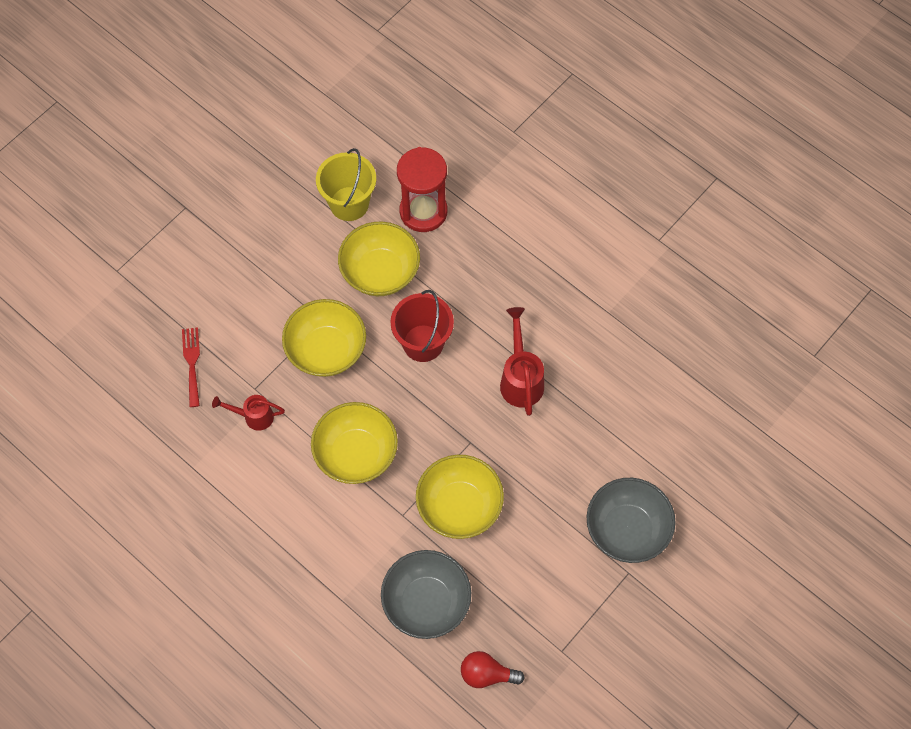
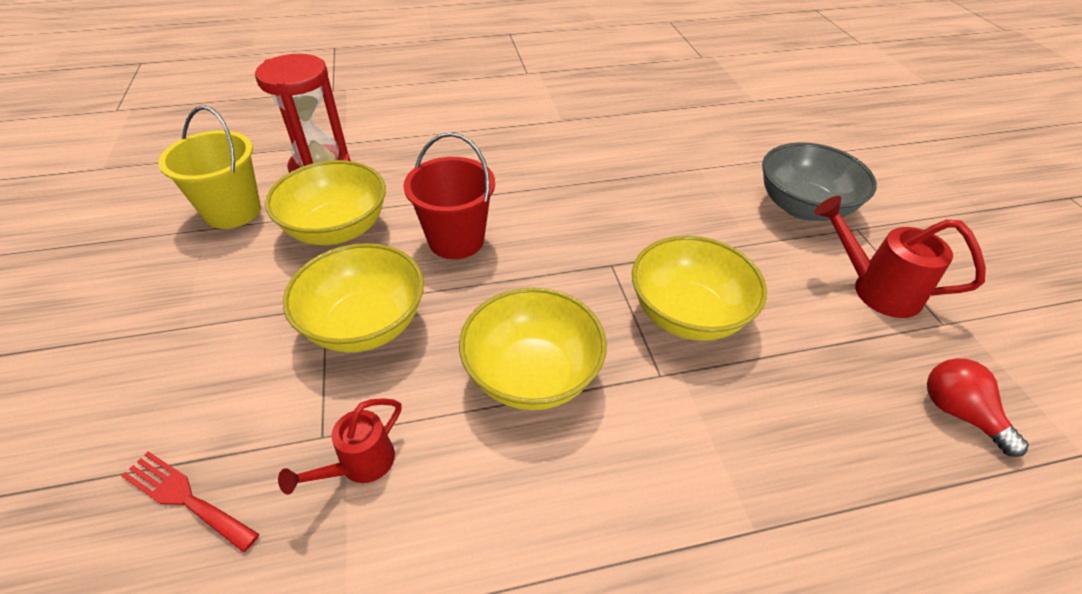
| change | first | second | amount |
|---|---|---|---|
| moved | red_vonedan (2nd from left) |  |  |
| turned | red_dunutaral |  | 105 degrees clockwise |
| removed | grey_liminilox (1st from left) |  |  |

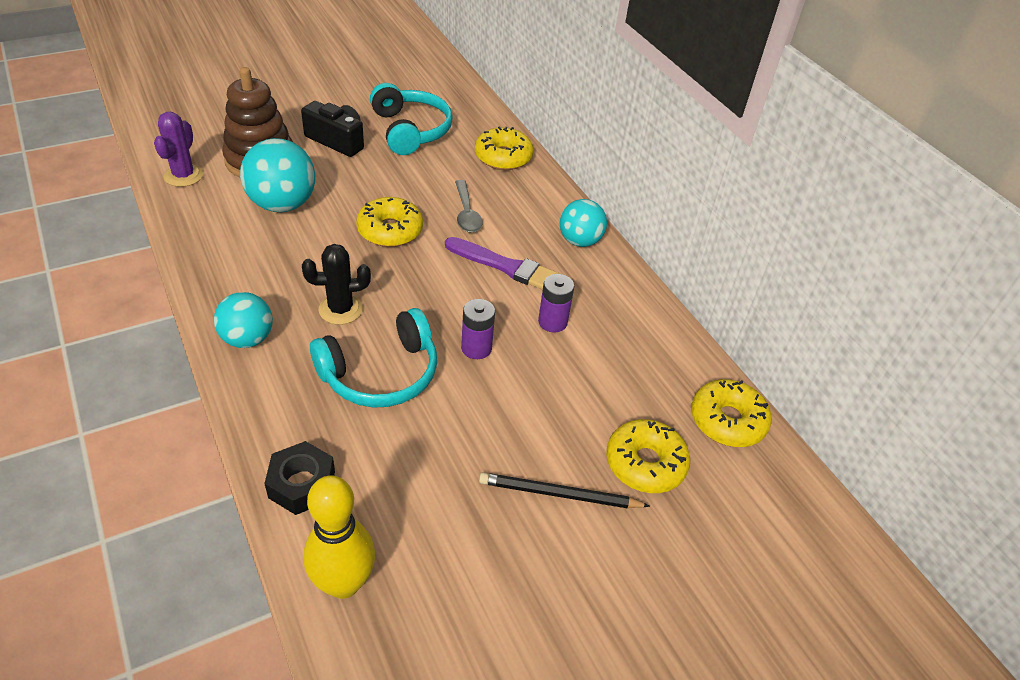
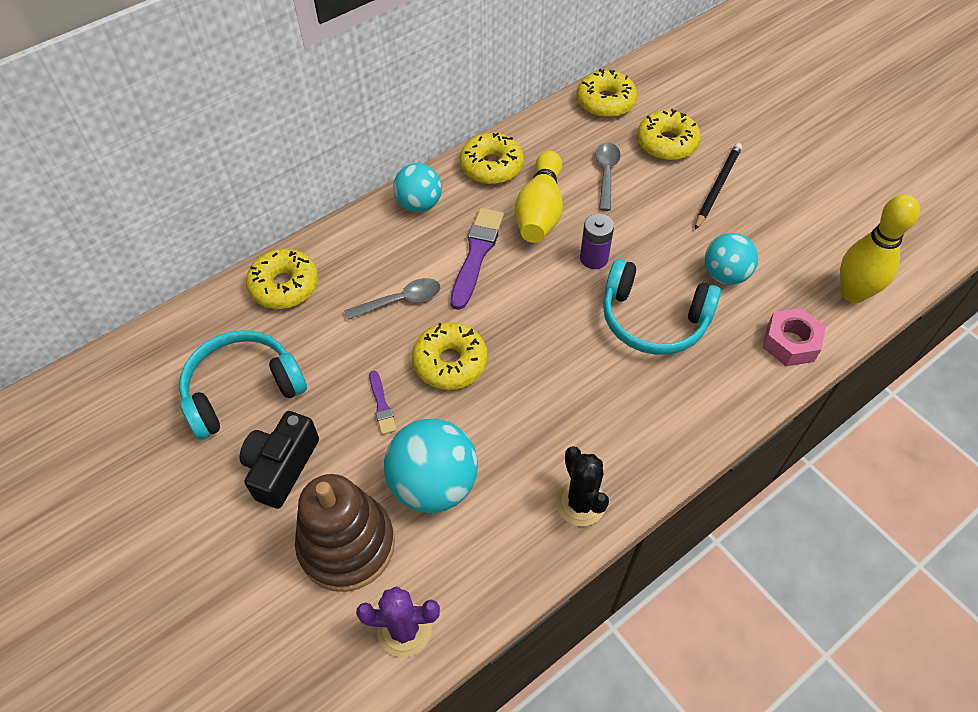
| change | first | second | amount |
|---|---|---|---|
| added |  | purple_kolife (1st from left) |  |
| added |  | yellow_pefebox (3rd from left) |  |
| replaced | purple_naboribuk (2nd from left) | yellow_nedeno (1st from left) |  |
| moved | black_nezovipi |  |  |
| added |  | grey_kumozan (2nd from left) |  |
| turned | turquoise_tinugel (1st from left in the first image) | turquoise_tinugel (2nd from left) | 150 degrees clockwise |
| turned | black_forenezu |  | 150 degrees counterclockwise |
| moved | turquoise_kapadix (1st from left in the first image) | turquoise_kapadix (3rd from left) |  |
| recoloured | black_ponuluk | pink_ponuluk |  |

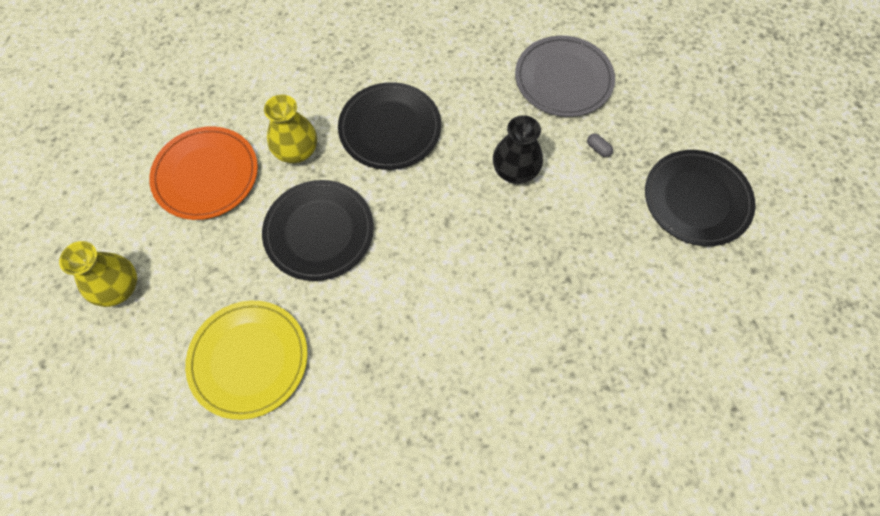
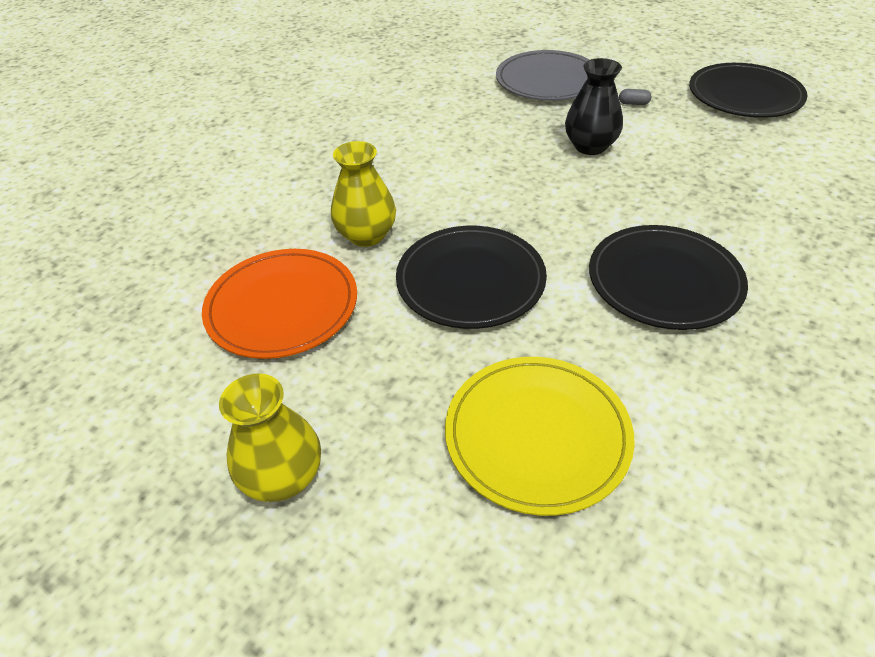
| change | first | second | amount |
|---|---|---|---|
| moved | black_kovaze (2nd from left) |  |  |

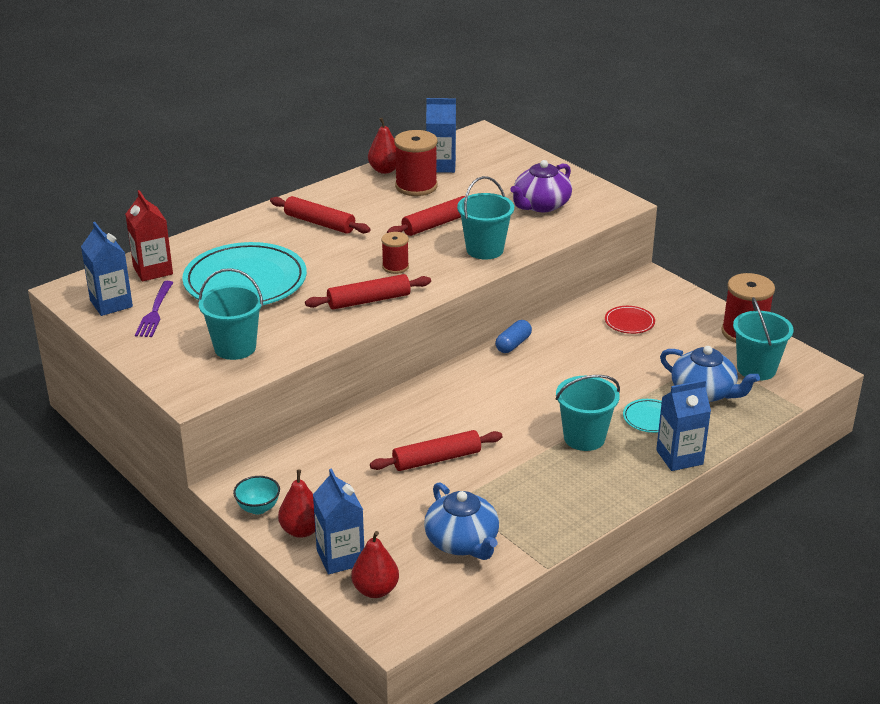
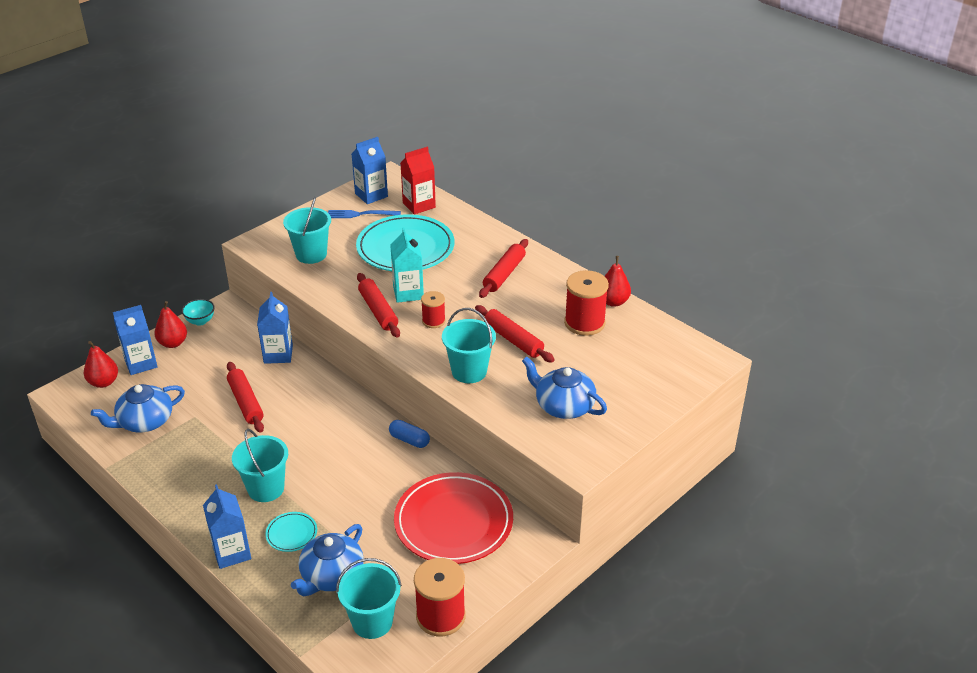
| change | first | second | amount |
|---|---|---|---|
| moved | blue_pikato (3rd from left) |  |  |
| recoloured | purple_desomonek | blue_desomonek |  |
| added |  | turquoise_pikato |  |
| resized | red_kovaze |  | x2.34 |
| recoloured | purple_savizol | blue_savizol (3rd from left) |  |

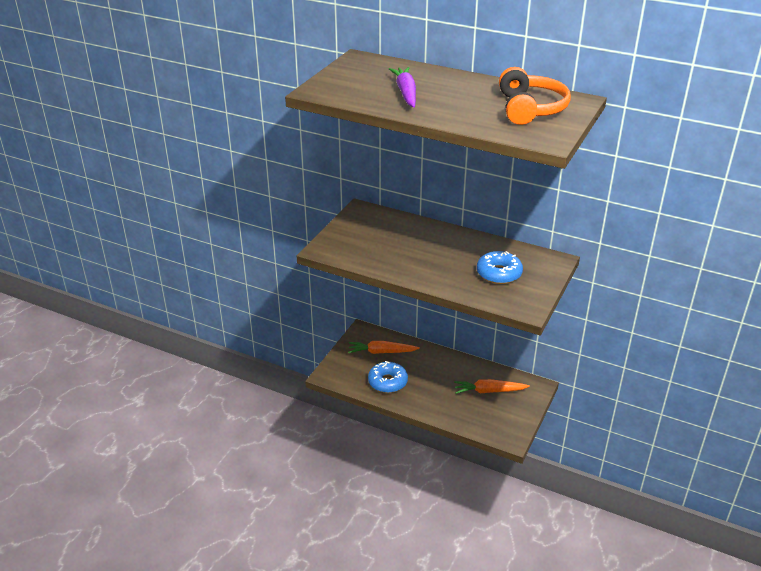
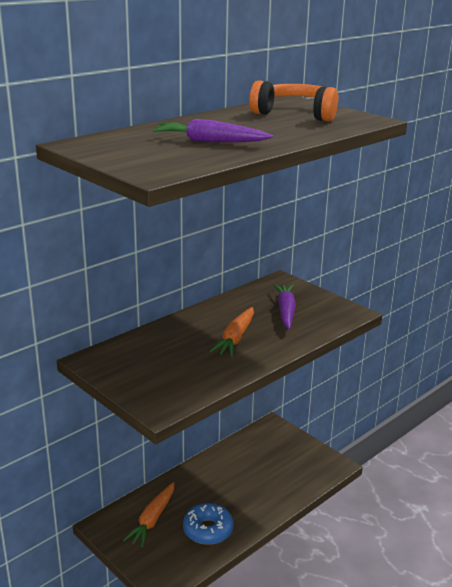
| change | first | second | amount |
|---|---|---|---|
| moved | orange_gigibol (2nd from left) |  |  |
| replaced | blue_pefebox (2nd from left) | purple_gigibol (2nd from left) |  |

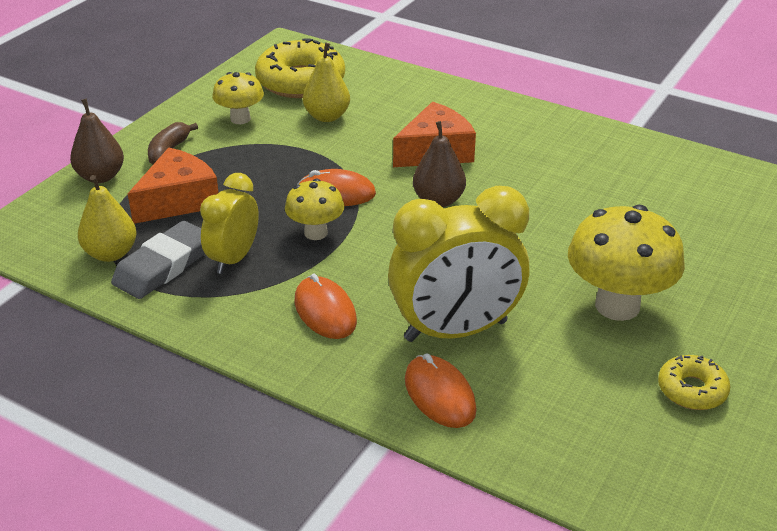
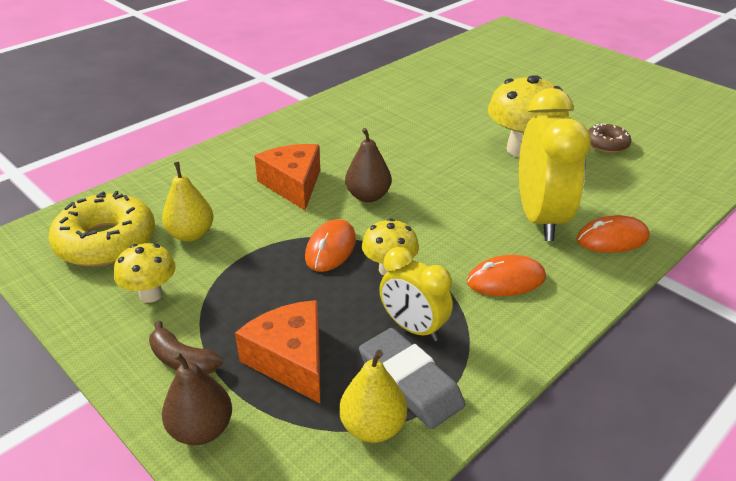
| change | first | second | amount |
|---|---|---|---|
| recoloured | yellow_pefebox (2nd from left) | brown_pefebox |  |

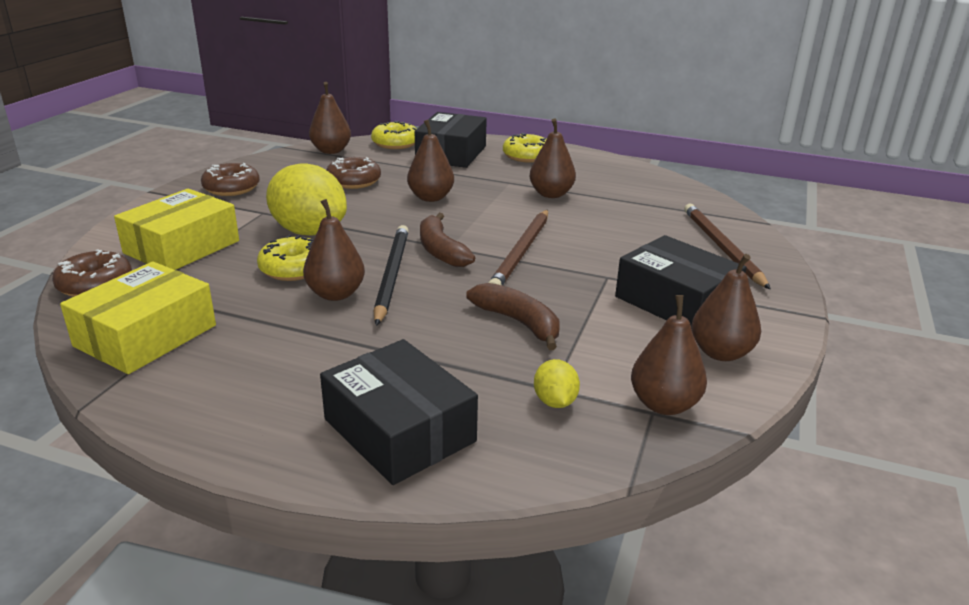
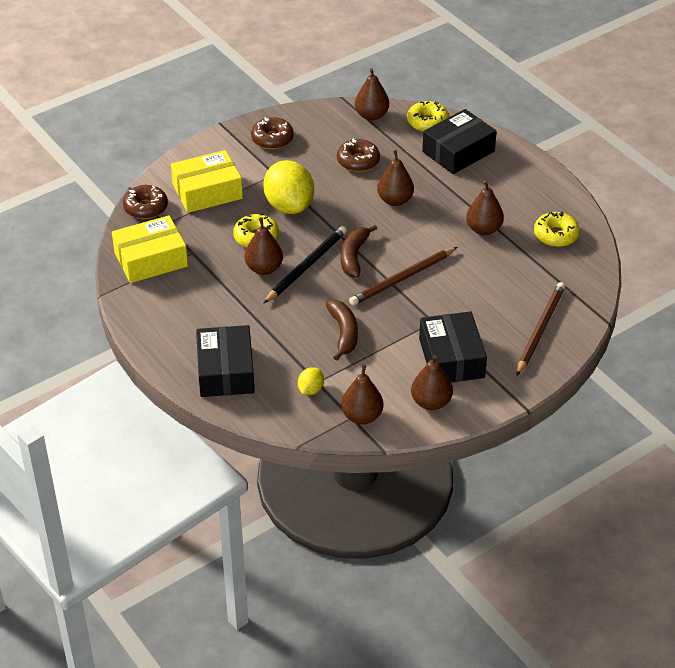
| change | first | second | amount |
|---|---|---|---|
| moved | yellow_pefebox (3rd from left) |  |  |

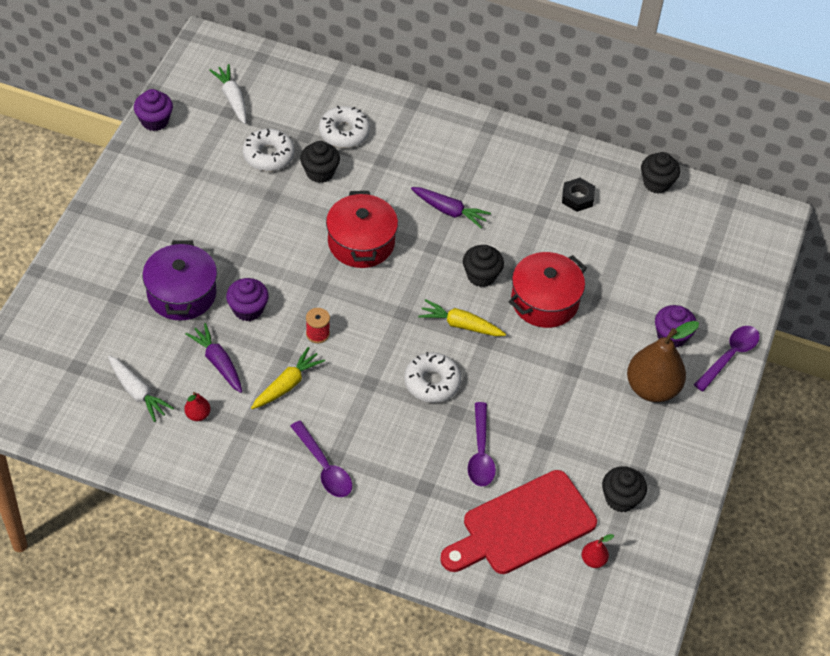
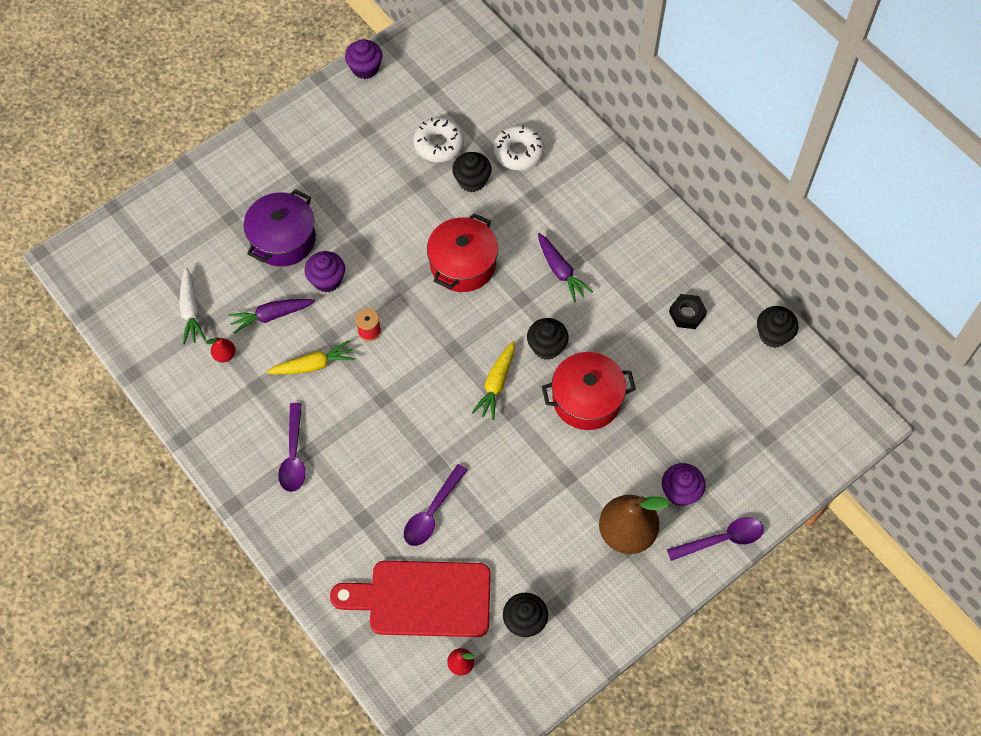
| change | first | second | amount |
|---|---|---|---|
| turned | purple_gigibol (1st from left) |  | 105 degrees counterclockwise |
| turned | yellow_gigibol (2nd from left) |  | 120 degrees counterclockwise |
| removed | white_gigibol (2nd from left) |  |  |
| removed | white_pefebox (3rd from left) |  |  |

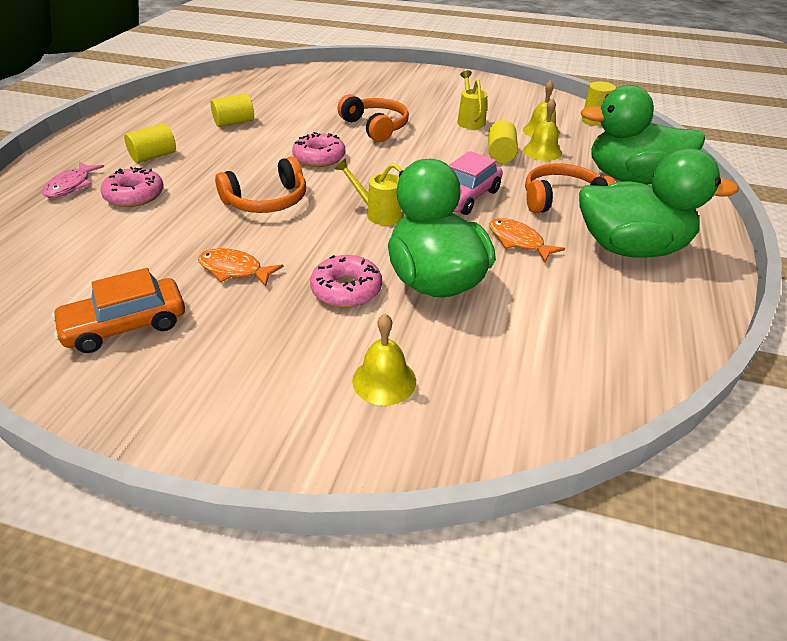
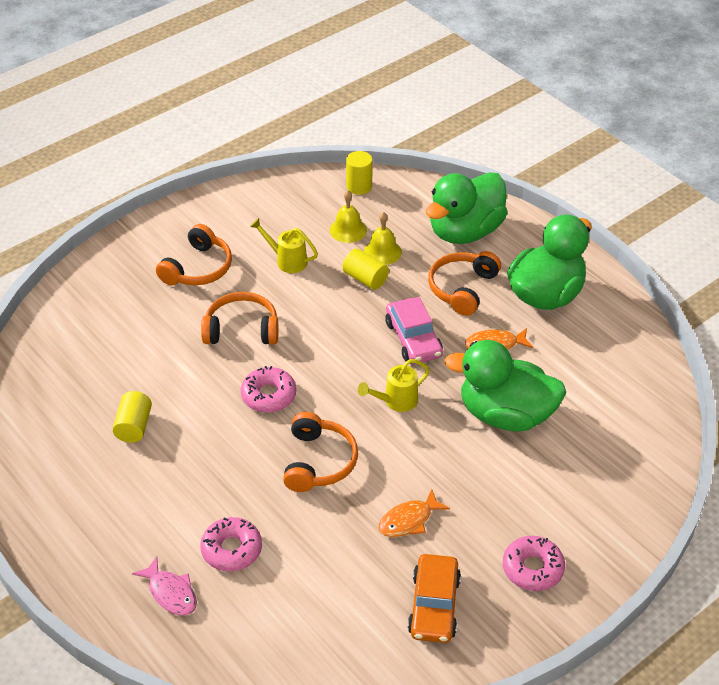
| change | first | second | amount |
|---|---|---|---|
| added |  | orange_tinugel (1st from left) |  |
| moved | pink_pefebox (3rd from left) |  |  |
| removed | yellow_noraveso (1st from left) |  |  |
| removed | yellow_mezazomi (1st from left) |  |  |

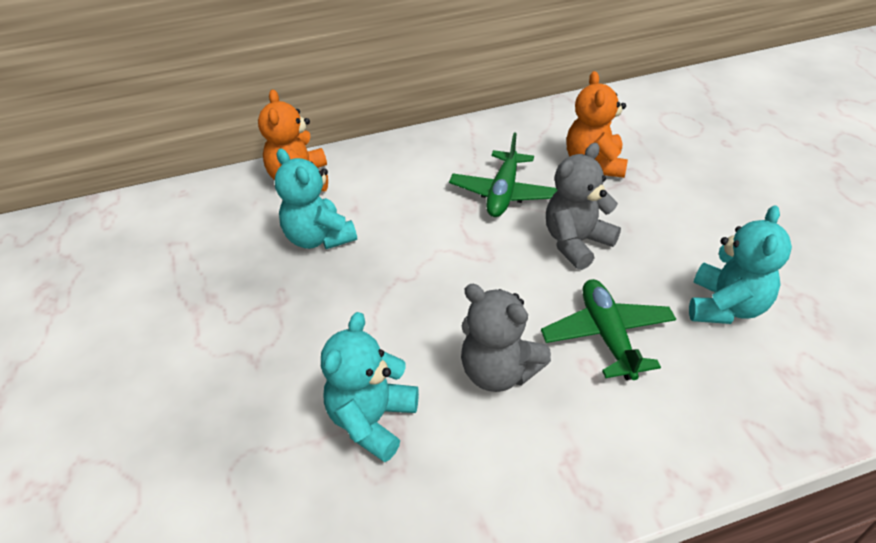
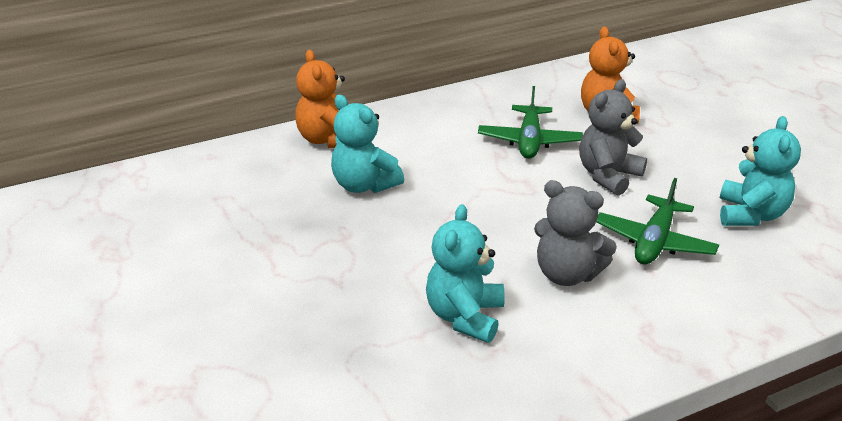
| change | first | second | amount |
|---|---|---|---|
| turned | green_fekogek (2nd from left) |  | 135 degrees counterclockwise |

